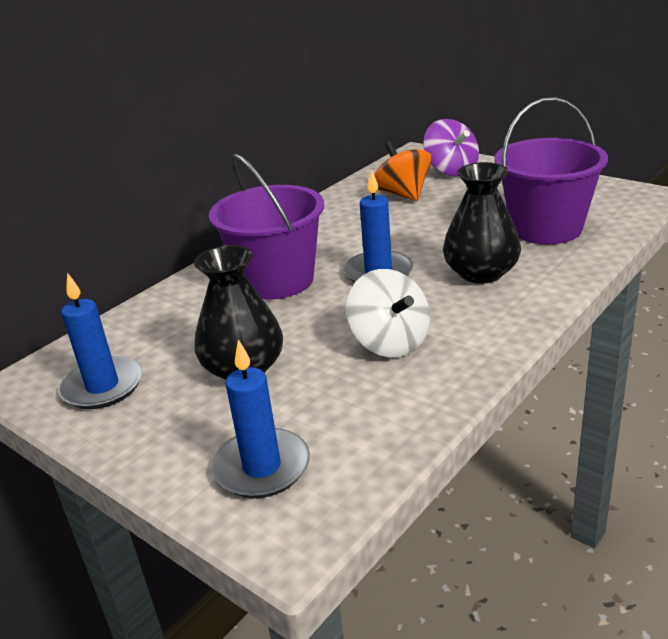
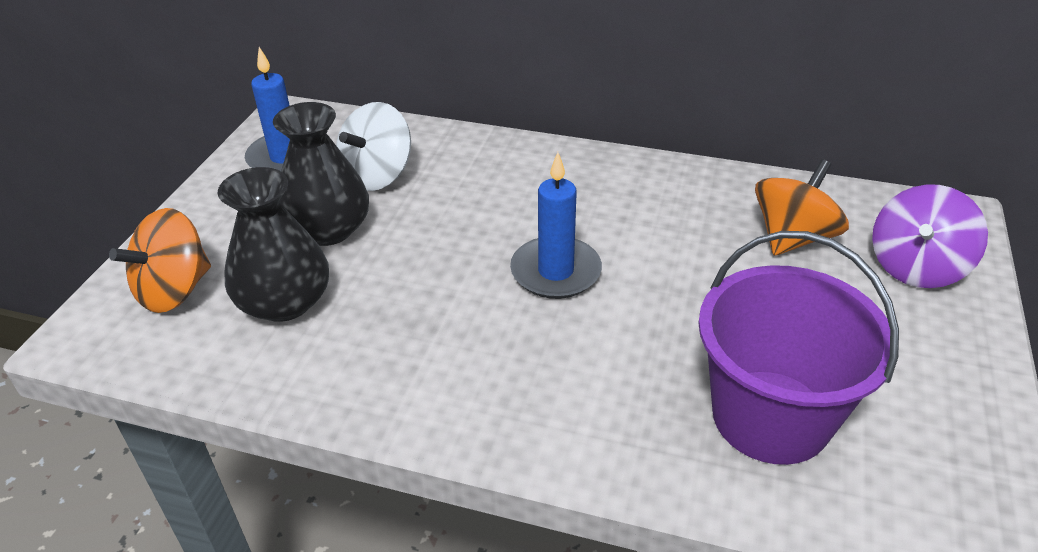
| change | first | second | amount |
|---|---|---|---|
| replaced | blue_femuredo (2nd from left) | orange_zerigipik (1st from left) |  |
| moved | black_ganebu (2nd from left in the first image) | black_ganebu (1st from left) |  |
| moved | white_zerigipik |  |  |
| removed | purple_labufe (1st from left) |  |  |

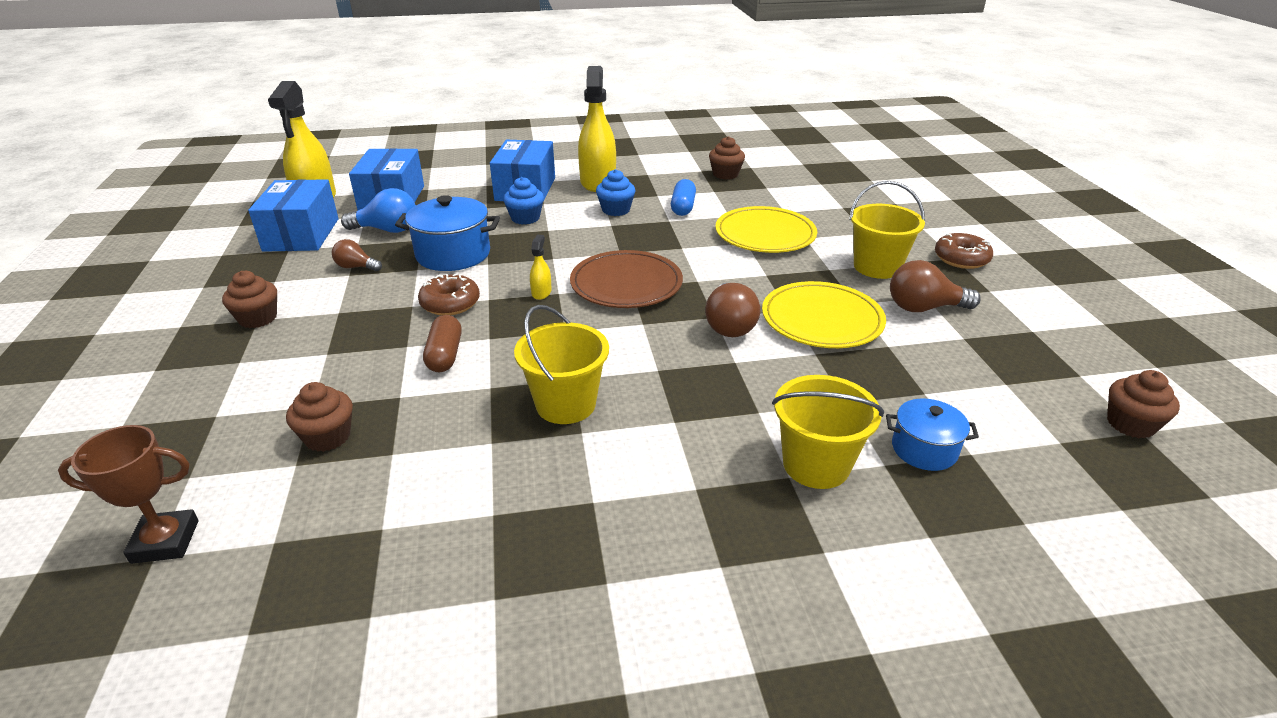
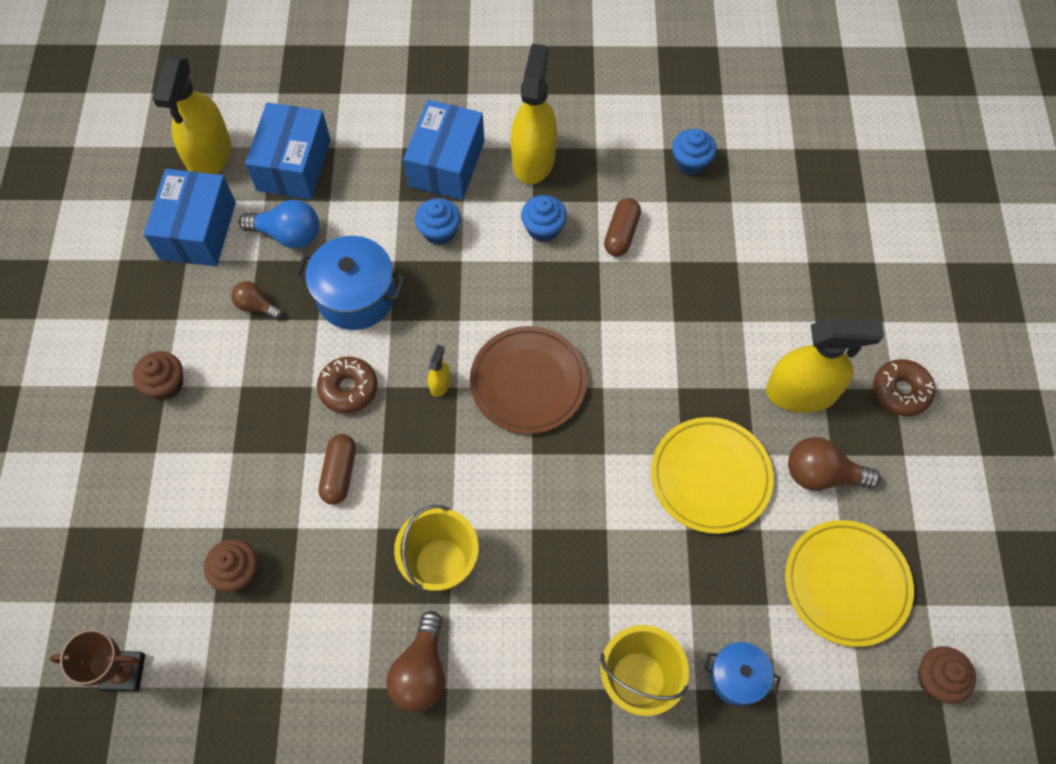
| change | first | second | amount |
|---|---|---|---|
| moved | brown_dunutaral (2nd from left) |  |  |
| recoloured | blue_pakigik | brown_pakigik (2nd from left) |  |
| recoloured | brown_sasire (3rd from left) | blue_sasire (3rd from left) |  |
| replaced | yellow_labufe (3rd from left) | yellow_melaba (4th from left) |  |
| moved | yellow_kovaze (1st from left in the first image) | yellow_kovaze (2nd from left) |  |

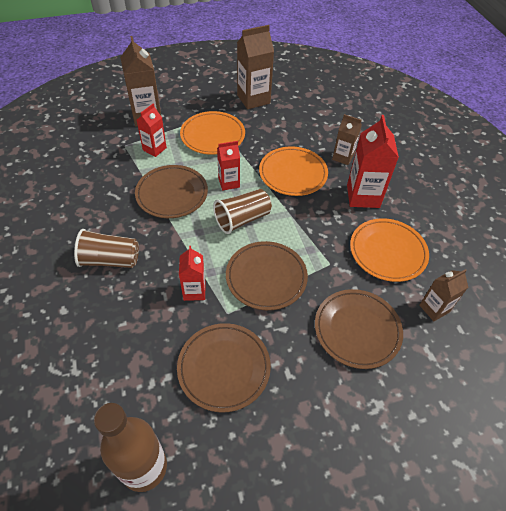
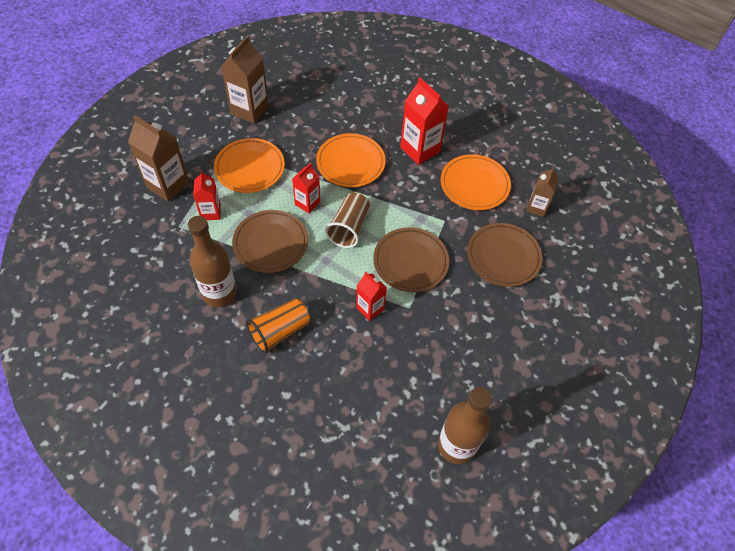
| change | first | second | amount |
|---|---|---|---|
| added |  | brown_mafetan (1st from left) |  |
| recoloured | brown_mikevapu (1st from left) | orange_mikevapu |  |
| removed | brown_kovaze (2nd from left) |  |  |
| removed | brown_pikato (3rd from left) |  |  |

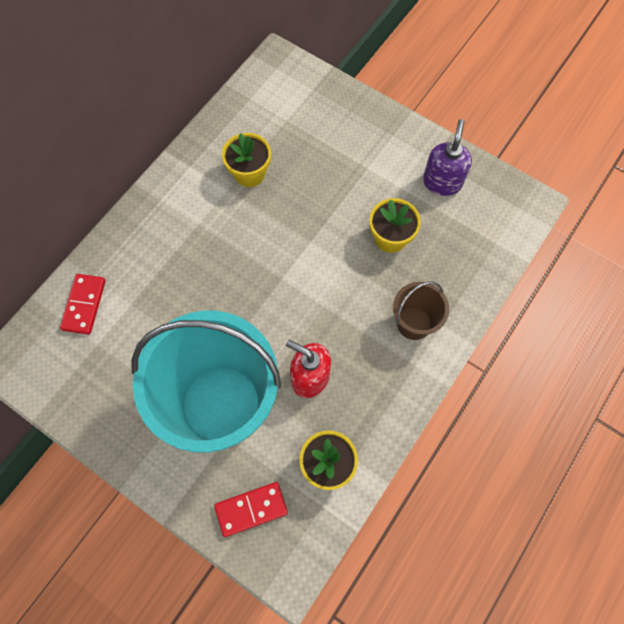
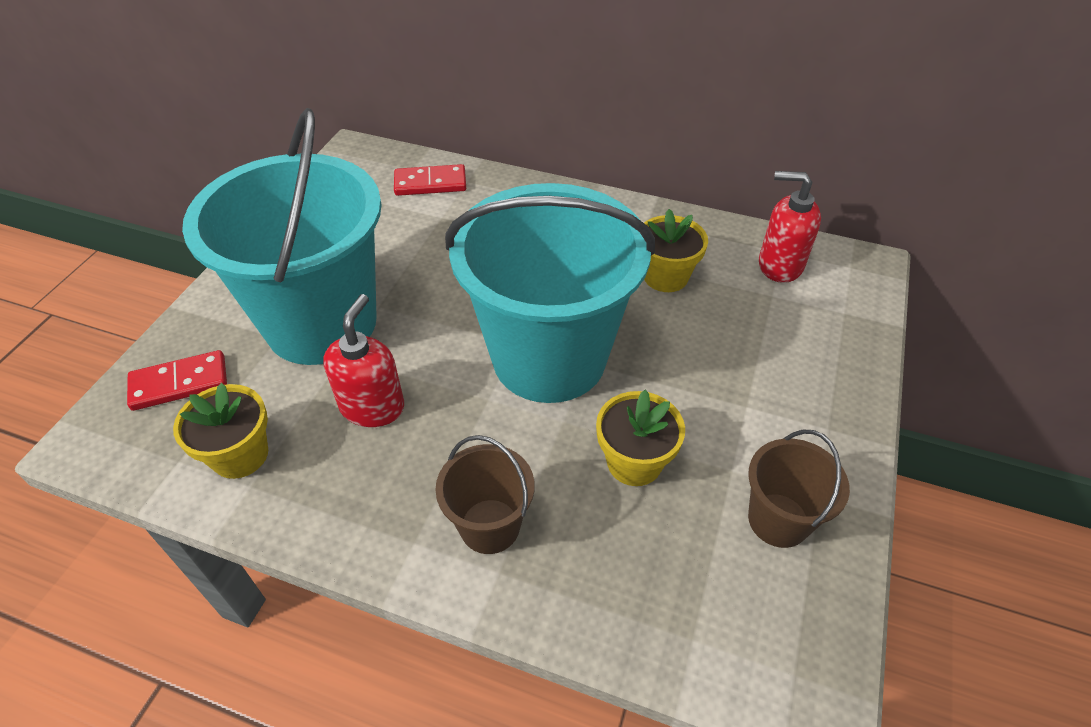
| change | first | second | amount |
|---|---|---|---|
| turned | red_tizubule (2nd from left in the first image) | red_tizubule (1st from left) | 75 degrees counterclockwise |
| added |  | turquoise_labufe (2nd from left) |  |
| replaced | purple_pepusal | brown_labufe (2nd from left) |  |
| added |  | red_pepusal (2nd from left) |  |

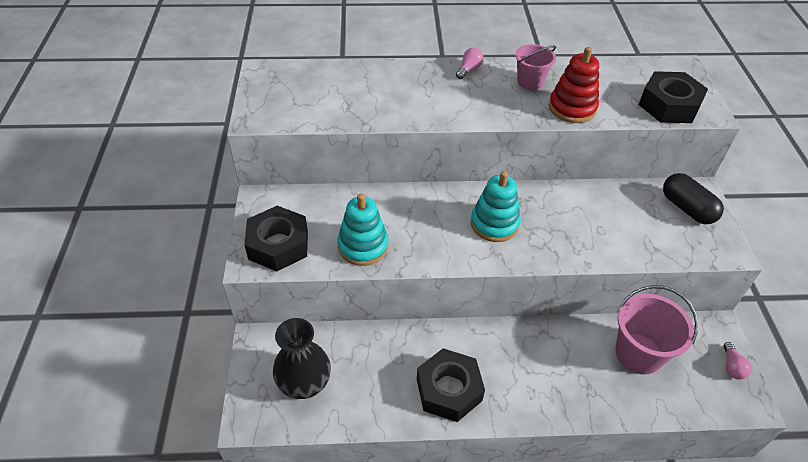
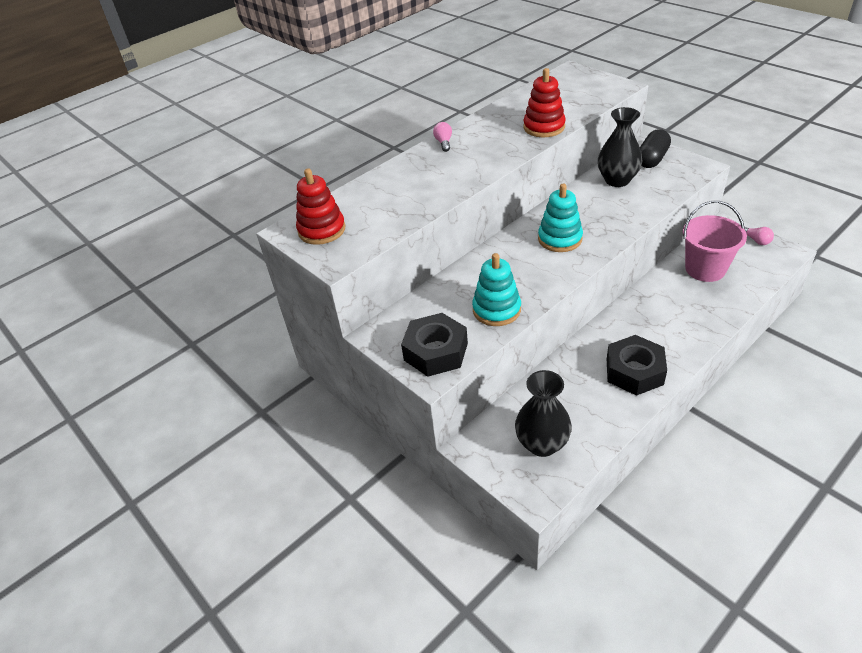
| change | first | second | amount |
|---|---|---|---|
| added |  | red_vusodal (1st from left) |  |
| added |  | black_ganebu (2nd from left) |  |
| turned | black_pakigik |  | 75 degrees counterclockwise |
| removed | pink_labufe (1st from left) |  |  |
| removed | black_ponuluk (3rd from left) |  |  |

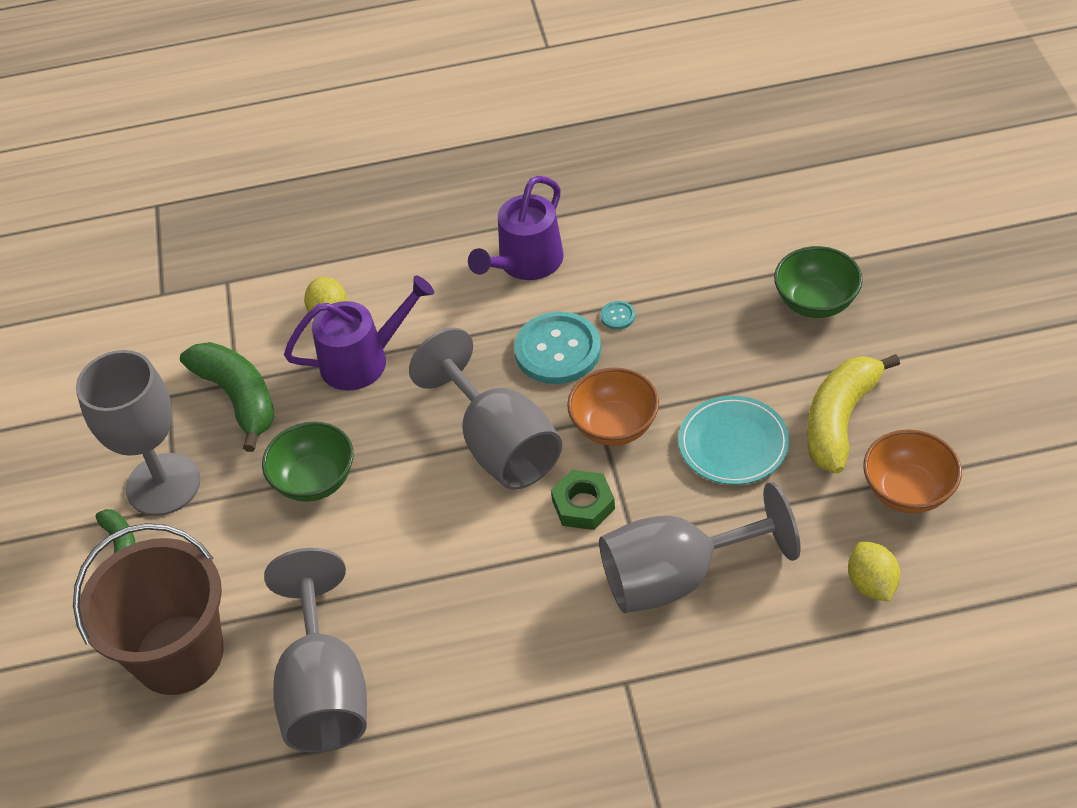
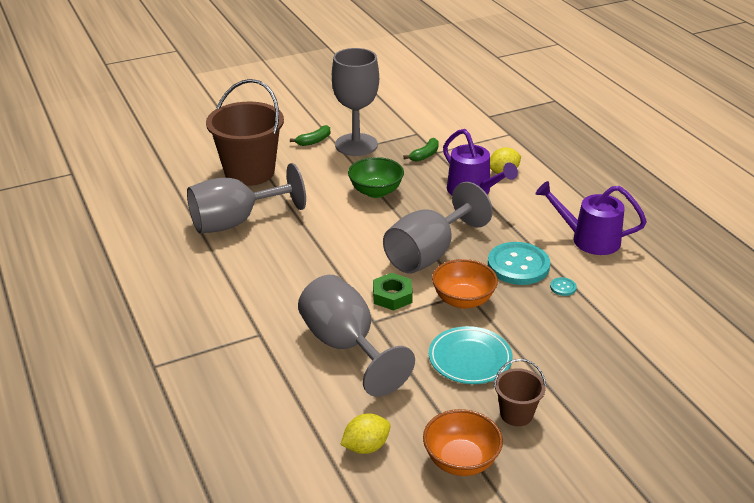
| change | first | second | amount |
|---|---|---|---|
| resized | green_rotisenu (2nd from left) |  | x0.52 |
| replaced | yellow_rotisenu | brown_labufe (2nd from left) |  |
| removed | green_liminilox (2nd from left) |  |  |

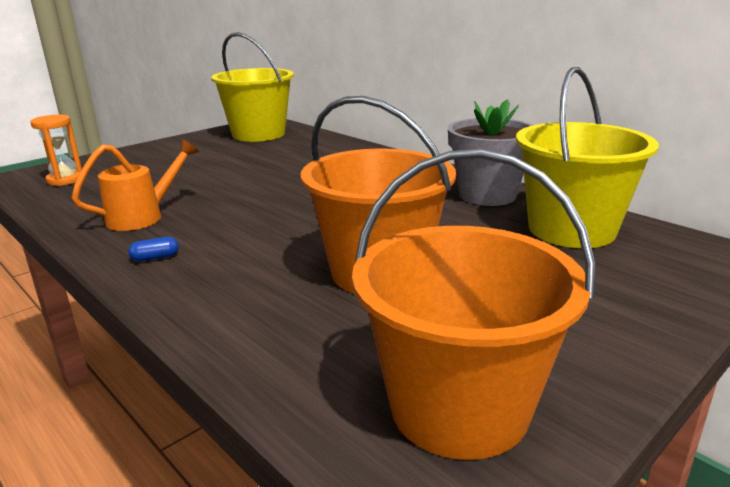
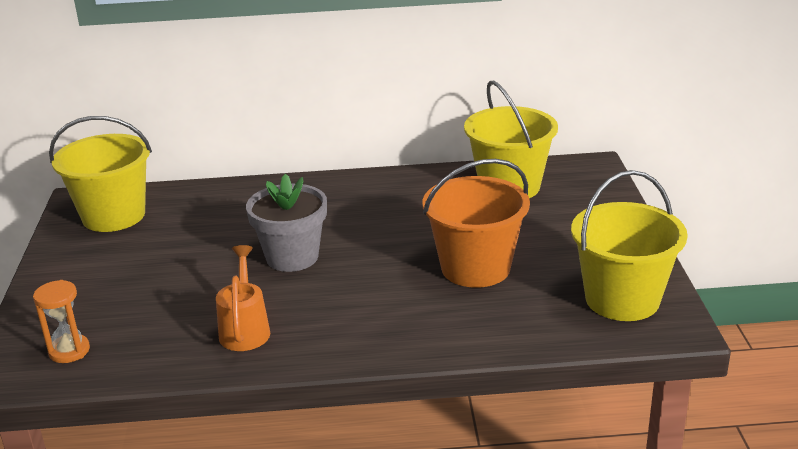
| change | first | second | amount |
|---|---|---|---|
| moved | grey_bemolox |  |  |
| recoloured | orange_labufe (2nd from left) | yellow_labufe (3rd from left) |  |
| removed | blue_pakigik |  |  |

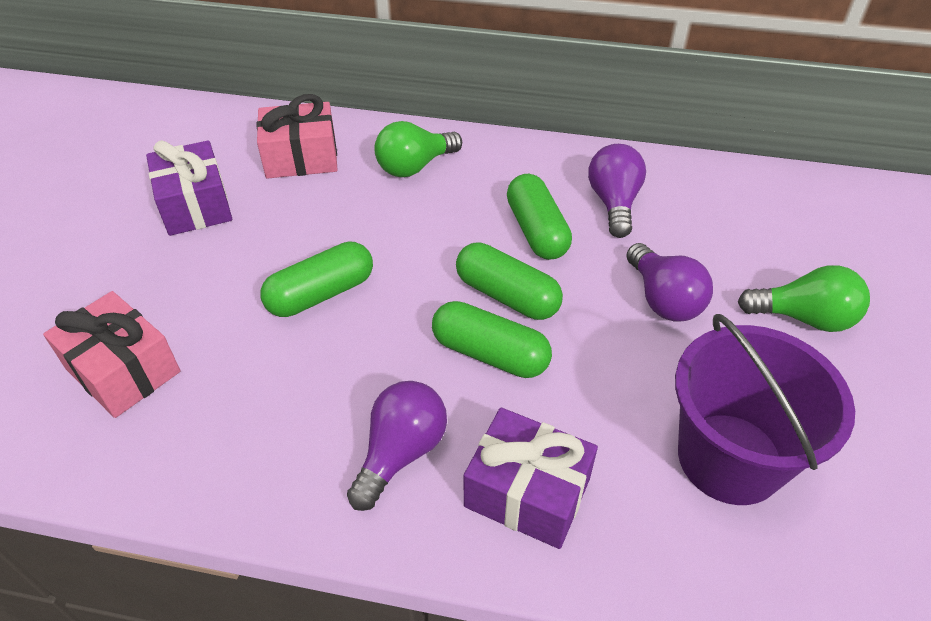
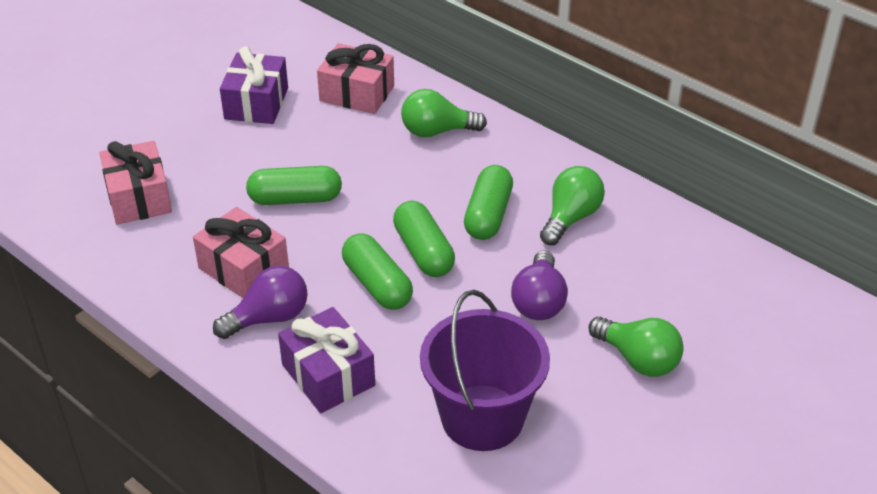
| change | first | second | amount |
|---|---|---|---|
| added |  | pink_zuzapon (2nd from left) |  |
| recoloured | purple_dunutaral (2nd from left) | green_dunutaral (2nd from left) |  |

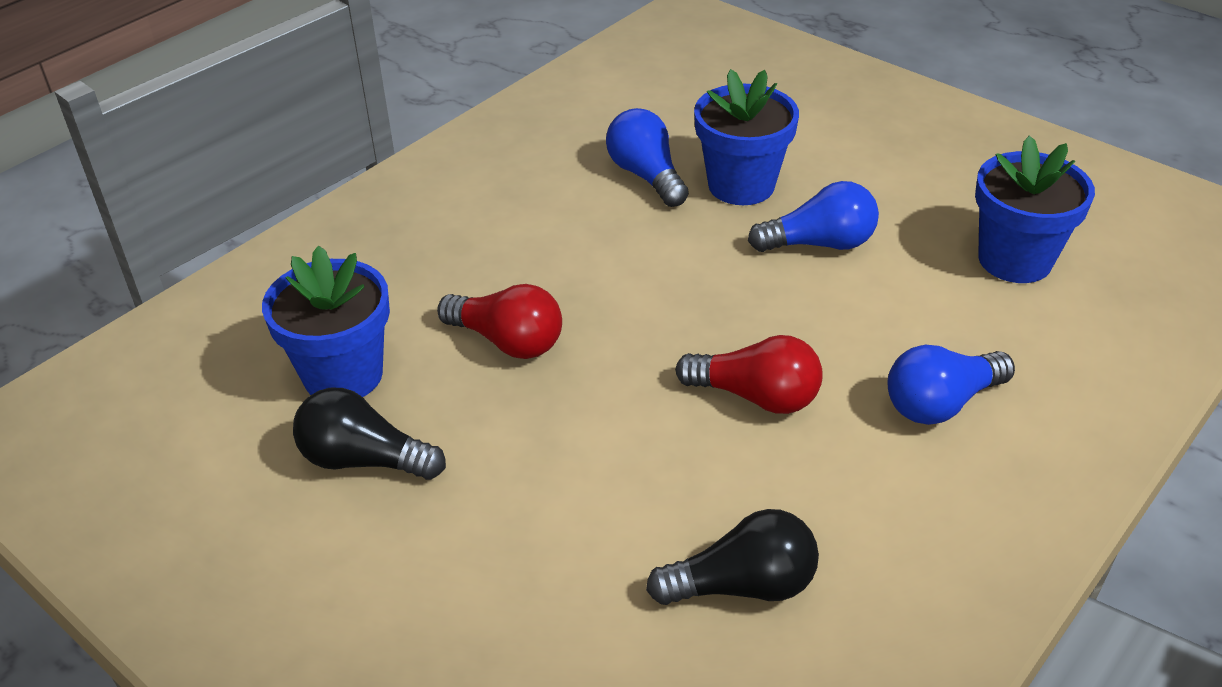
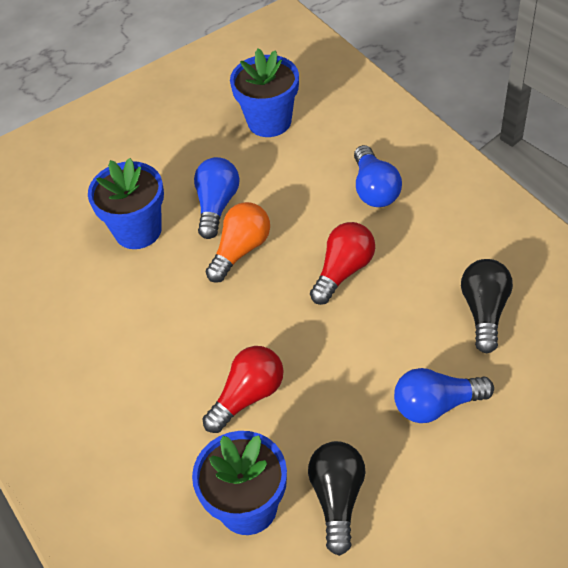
| change | first | second | amount |
|---|---|---|---|
| added |  | orange_dunutaral |  |
| turned | black_dunutaral (1st from left) |  | 150 degrees clockwise |
| moved | blue_dunutaral (1st from left in the first image) | blue_dunutaral (3rd from left) |  |

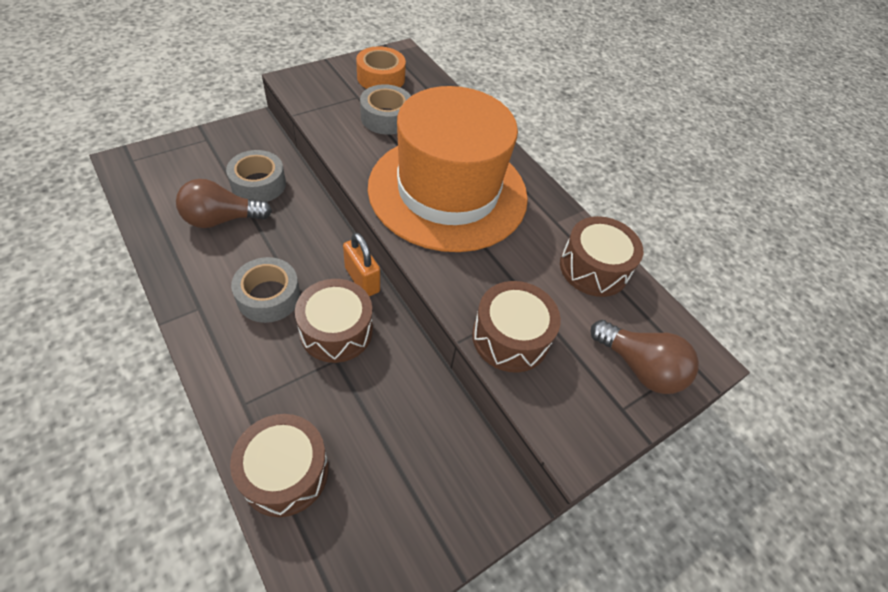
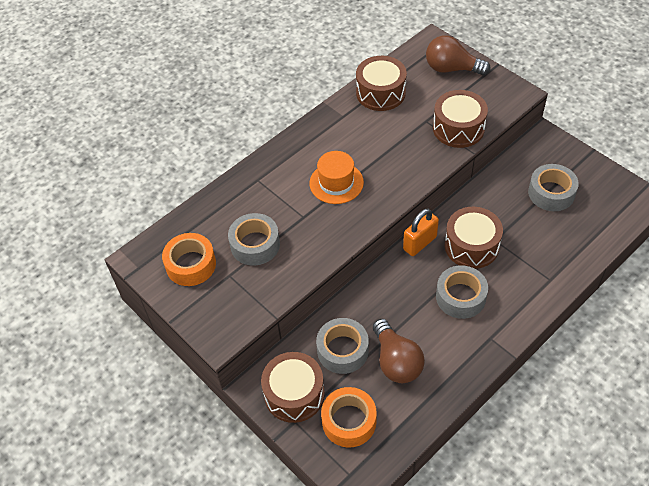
| change | first | second | amount |
|---|---|---|---|
| moved | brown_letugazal (1st from left) |  |  |
| resized | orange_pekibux |  | x0.41 |
| added |  | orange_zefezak (2nd from left) |  |
| turned | brown_dunutaral (2nd from left) |  | 105 degrees counterclockwise |
| added |  | grey_zefezak (4th from left) |  |

